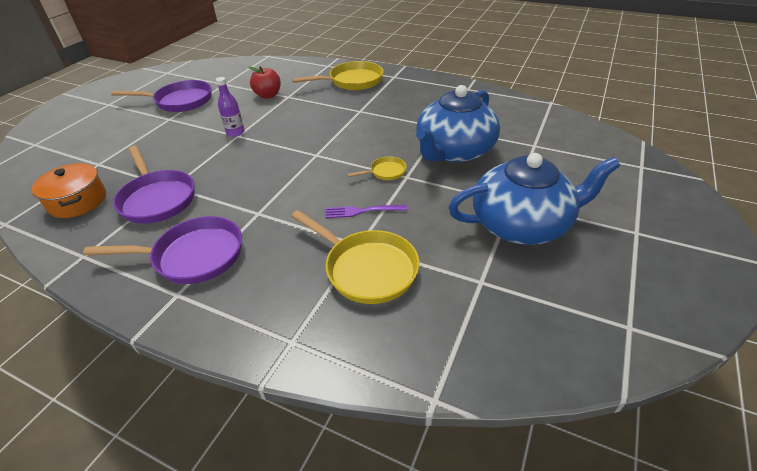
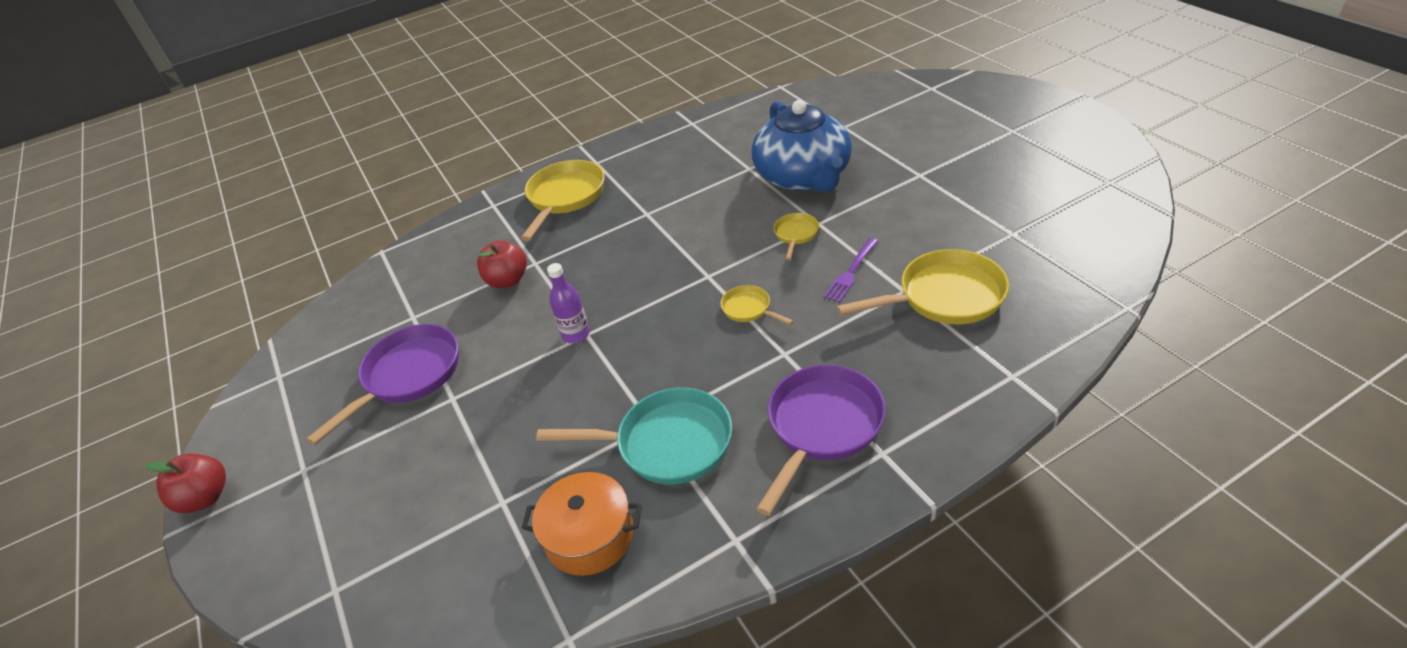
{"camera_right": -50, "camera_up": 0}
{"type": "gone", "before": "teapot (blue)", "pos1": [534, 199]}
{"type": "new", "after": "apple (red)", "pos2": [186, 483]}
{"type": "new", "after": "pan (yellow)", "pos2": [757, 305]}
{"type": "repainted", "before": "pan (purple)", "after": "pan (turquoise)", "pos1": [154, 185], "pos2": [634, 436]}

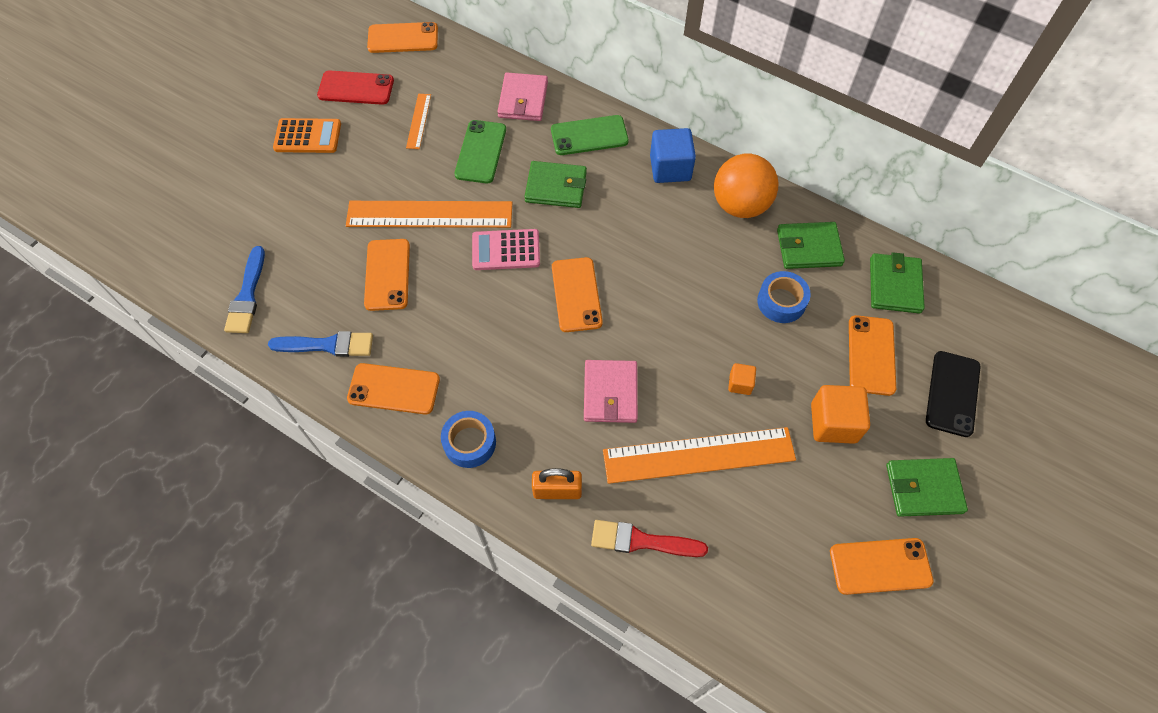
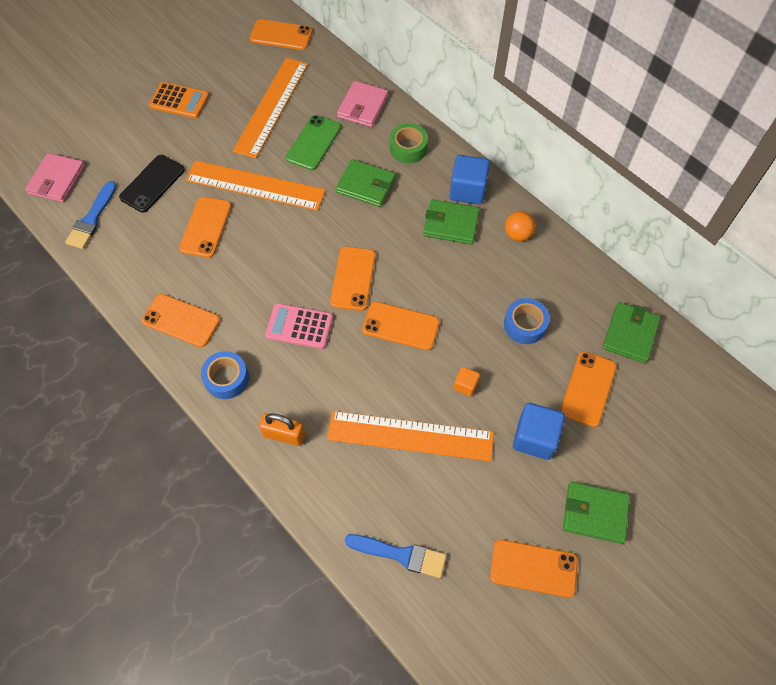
{"camera_right": 15, "camera_up": 0}
{"type": "gone", "before": "phone (red)", "pos1": [355, 87]}
{"type": "gone", "before": "brush (red)", "pos1": [649, 538]}
{"type": "new", "after": "phone (orange)", "pos2": [401, 326]}
{"type": "shifted", "before": "brush (blue)", "pos1": [320, 344], "pos2": [395, 556]}
{"type": "shifted", "before": "calculator (pink)", "pos1": [506, 249], "pos2": [299, 326]}
{"type": "shifted", "before": "wallet (pink)", "pos1": [611, 391], "pos2": [55, 178]}
{"type": "shifted", "before": "wallet (green)", "pos1": [811, 245], "pos2": [451, 221]}
{"type": "shifted", "before": "phone (black)", "pos1": [953, 394], "pos2": [152, 184]}
{"type": "swapped", "before": "phone (green)", "after": "tape (green)", "pos1": [590, 135], "pos2": [409, 143]}
{"type": "repainted", "before": "cube (orange)", "after": "cube (blue)", "pos1": [840, 414], "pos2": [539, 431]}
{"type": "scaled", "before": "ruler (orange)", "pos1": [418, 121], "pos2": [270, 108], "scale": 2.17}
{"type": "scaled", "before": "ball (orange)", "pos1": [746, 186], "pos2": [520, 226], "scale": 0.54}

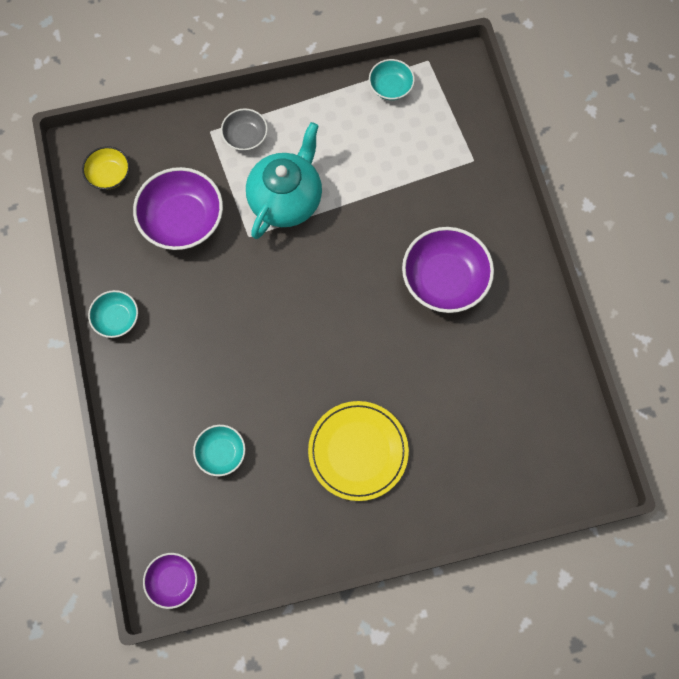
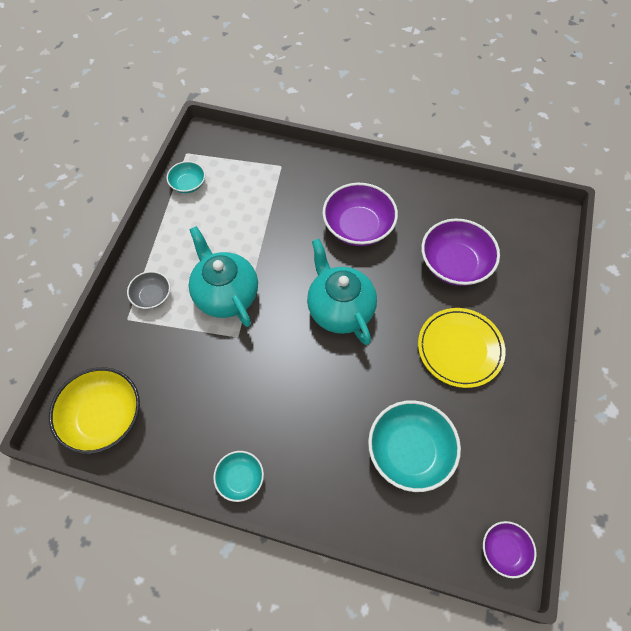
{"camera_right": -60, "camera_up": -10}
{"type": "new", "after": "teapot (turquoise)", "pos2": [342, 292]}
{"type": "shifted", "before": "bowl (purple)", "pos1": [178, 208], "pos2": [460, 252]}
{"type": "scaled", "before": "bowl (yellow)", "pos1": [106, 168], "pos2": [94, 410], "scale": 1.83}
{"type": "scaled", "before": "bowl (turquoise)", "pos1": [219, 450], "pos2": [414, 446], "scale": 1.83}

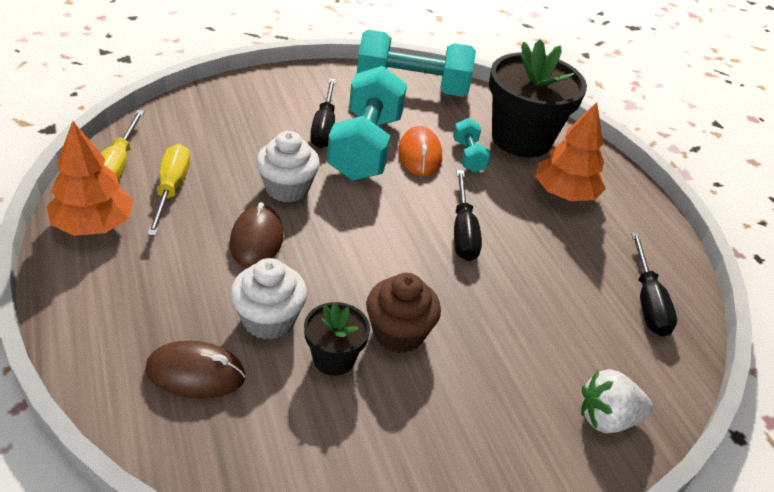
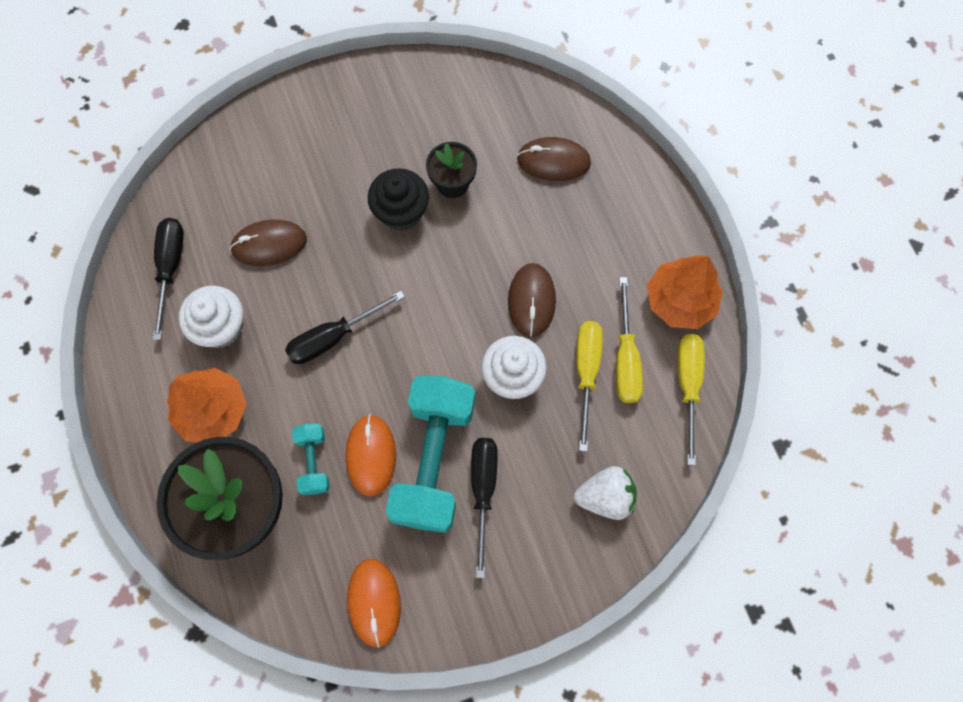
{"camera_right": -175, "camera_up": 30}
{"type": "new", "after": "mouse (brown)", "pos2": [268, 242]}
{"type": "new", "after": "screwdriver (yellow)", "pos2": [589, 386]}
{"type": "shifted", "before": "cupcake (white)", "pos1": [269, 299], "pos2": [211, 317]}
{"type": "shifted", "before": "strawberry (white)", "pos1": [617, 401], "pos2": [605, 493]}
{"type": "swapped", "before": "dumbbell (turquoise)", "after": "mouse (orange)", "pos1": [416, 63], "pos2": [374, 603]}
{"type": "repainted", "before": "cupcake (brown)", "after": "cupcake (black)", "pos1": [403, 313], "pos2": [398, 199]}
{"type": "rotated", "before": "screwdriver (black)", "pos1": [468, 215], "pos2": [345, 327], "turn": -120}

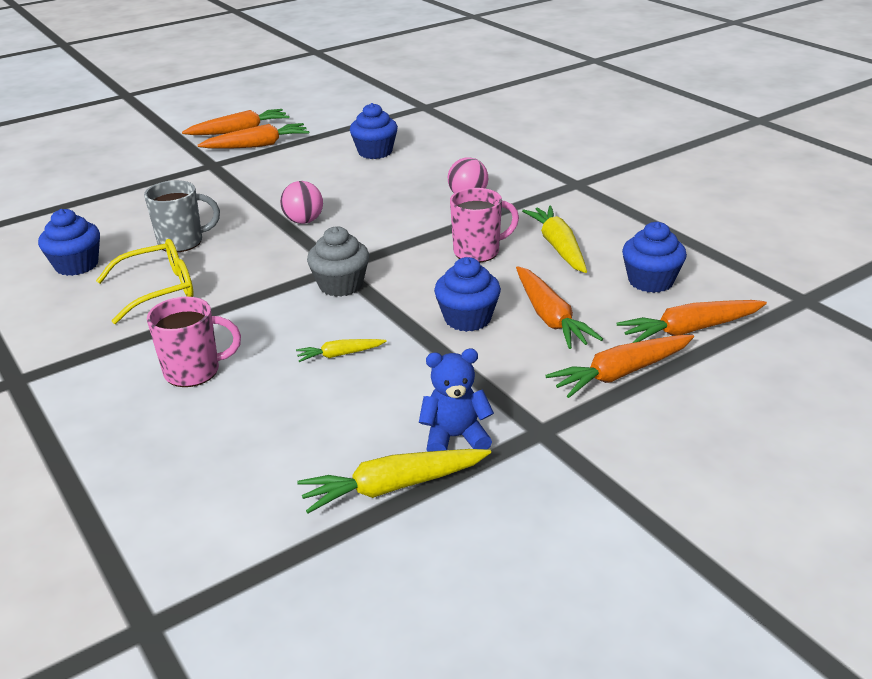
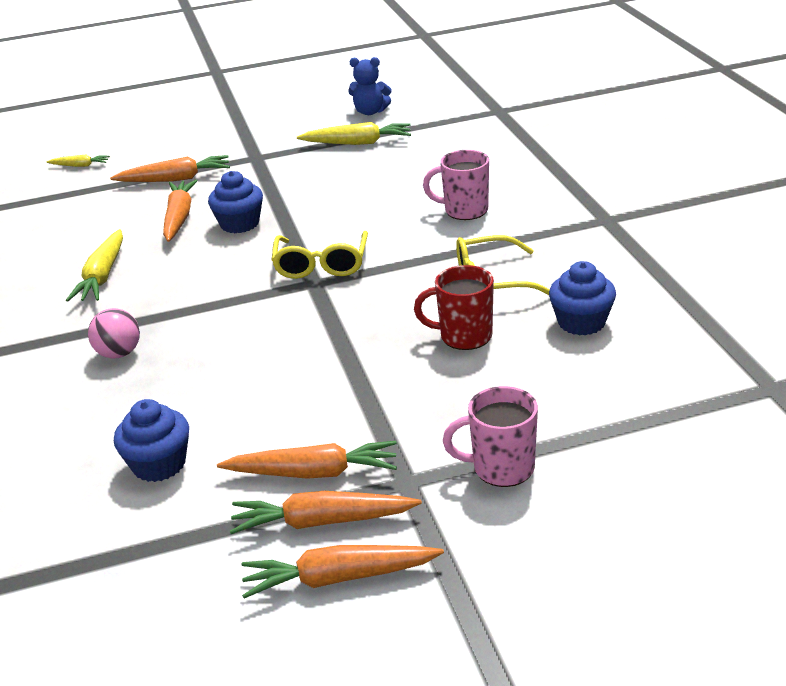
{"camera_right": -160, "camera_up": 0}
{"type": "gone", "before": "ball (pink)", "pos1": [301, 202]}
{"type": "gone", "before": "cupcake (blue)", "pos1": [654, 257]}
{"type": "shifted", "before": "carrot (yellow)", "pos1": [341, 350], "pos2": [78, 161]}
{"type": "shifted", "before": "teddy bear (blue)", "pos1": [456, 400], "pos2": [370, 86]}
{"type": "shifted", "before": "mug (pink)", "pos1": [484, 225], "pos2": [490, 436]}
{"type": "shifted", "before": "carrot (orange)", "pos1": [691, 321], "pos2": [307, 460]}
{"type": "swapped", "before": "cupcake (grey)", "after": "glasses (yellow)", "pos1": [338, 261], "pos2": [320, 255]}
{"type": "repainted", "before": "mug (grey)", "after": "mug (red)", "pos1": [182, 216], "pos2": [454, 307]}

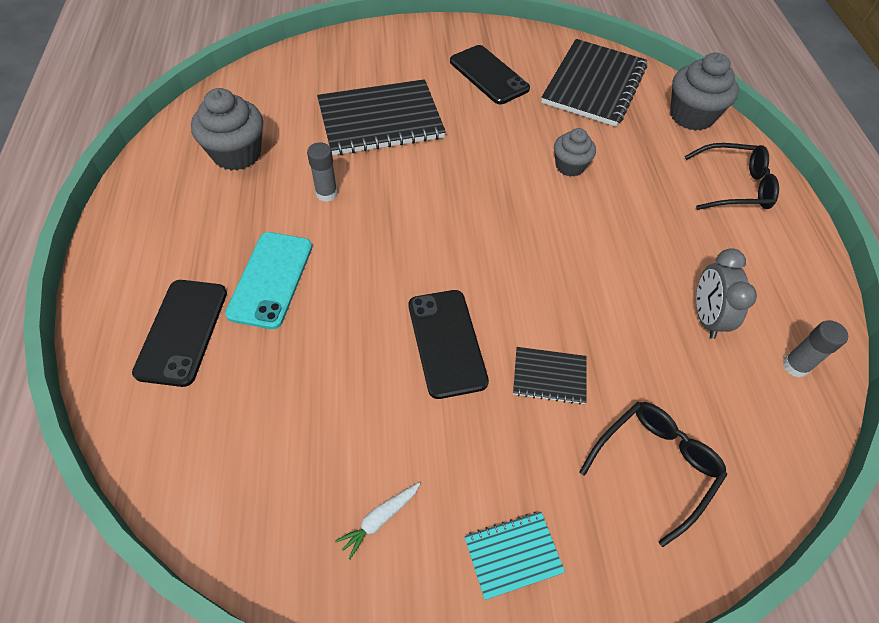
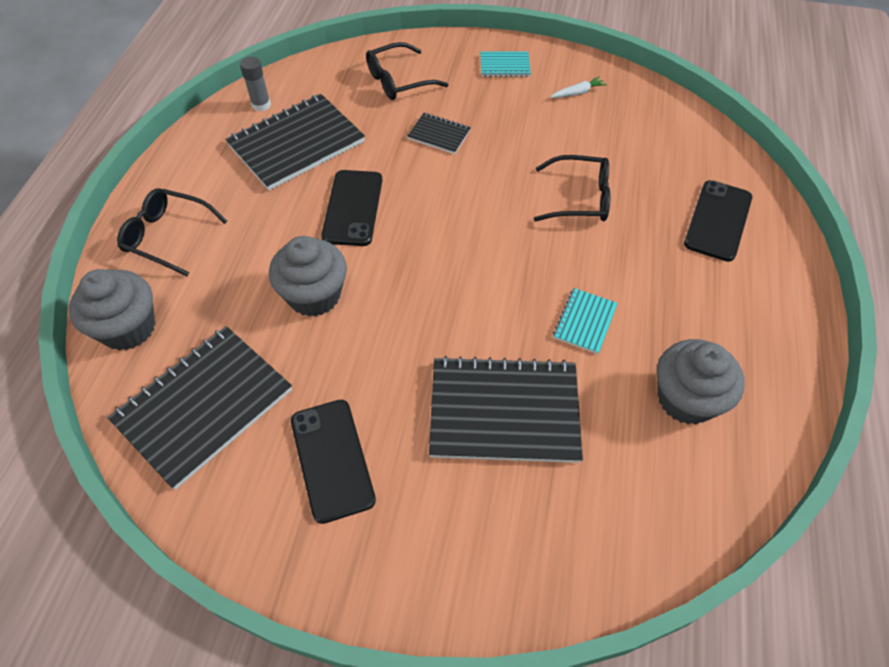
{"camera_right": -160, "camera_up": 0}
{"type": "gone", "before": "phone (turquoise)", "pos1": [268, 280]}
{"type": "new", "after": "glasses (black)", "pos2": [572, 188]}
{"type": "shifted", "before": "phone (black)", "pos1": [449, 344], "pos2": [351, 208]}
{"type": "swapped", "before": "glue stick (grey)", "after": "notebook (turquoise)", "pos1": [322, 172], "pos2": [585, 321]}
{"type": "swapped", "before": "clock (grey)", "after": "notebook (black)", "pos1": [726, 293], "pos2": [295, 142]}
{"type": "scaled", "before": "cupcake (grey)", "pos1": [575, 152], "pos2": [308, 276], "scale": 1.62}

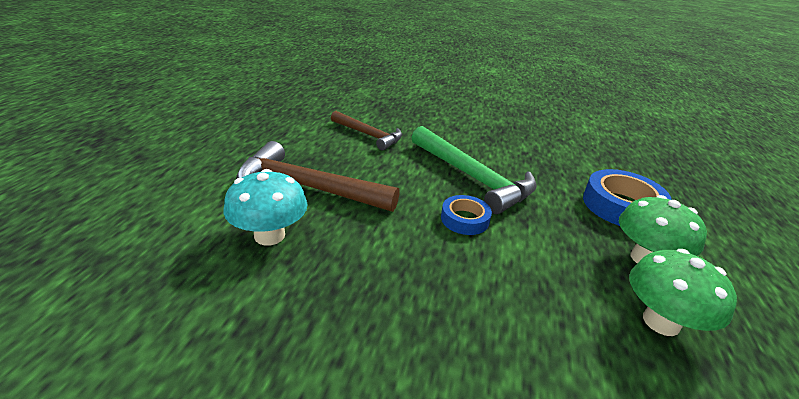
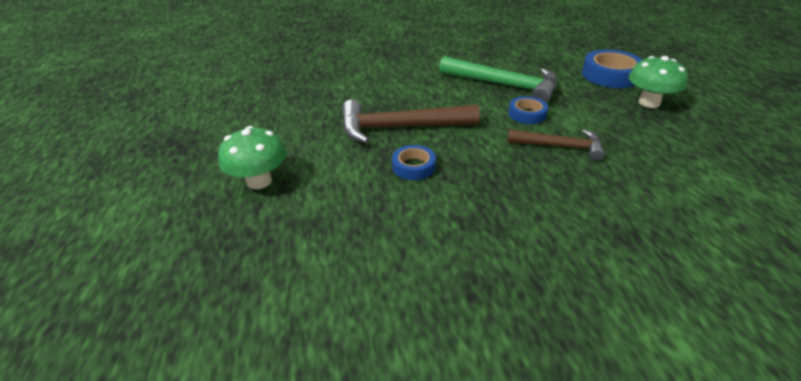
{"camera_right": -20, "camera_up": 5}
{"type": "shifted", "before": "hammer (brown)", "pos1": [366, 130], "pos2": [556, 145]}
{"type": "shifted", "before": "mushroom (green)", "pos1": [683, 292], "pos2": [252, 157]}
{"type": "swapped", "before": "mushroom (turquoise)", "after": "tape (blue)", "pos1": [265, 207], "pos2": [414, 162]}

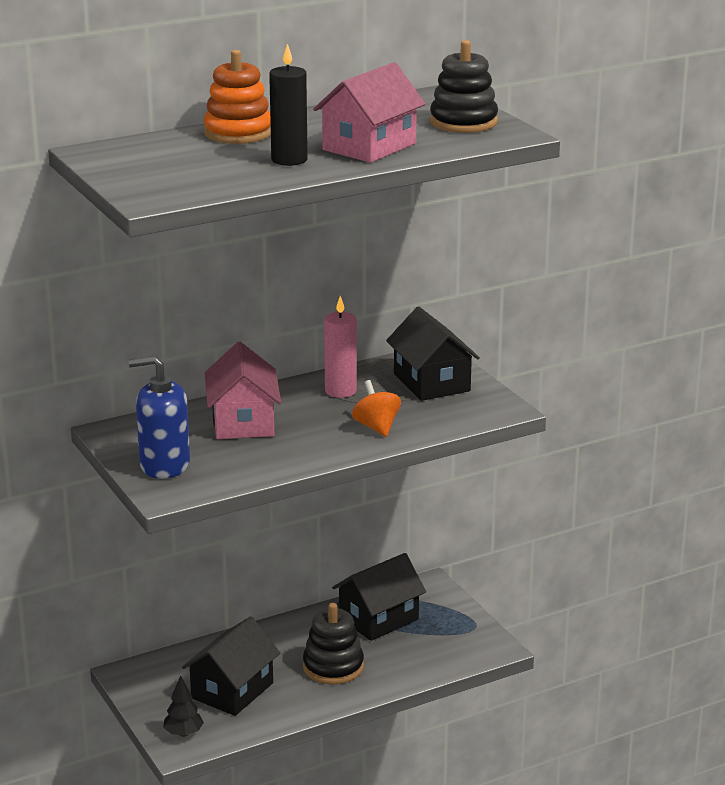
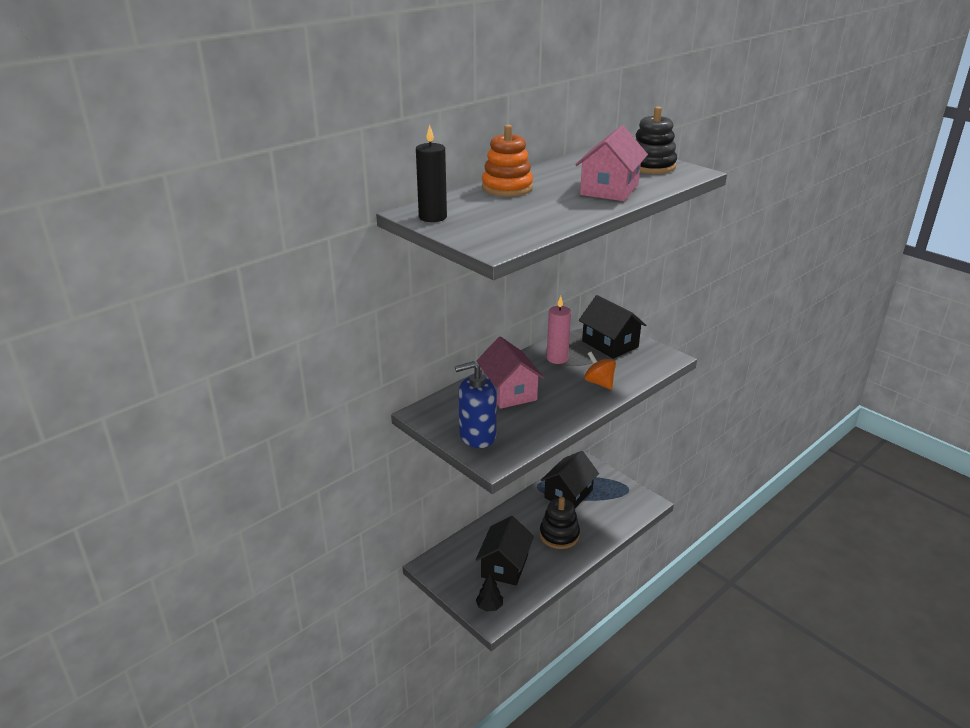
{"camera_right": -15, "camera_up": 5}
{"type": "shifted", "before": "candle (black)", "pos1": [288, 105], "pos2": [431, 173]}

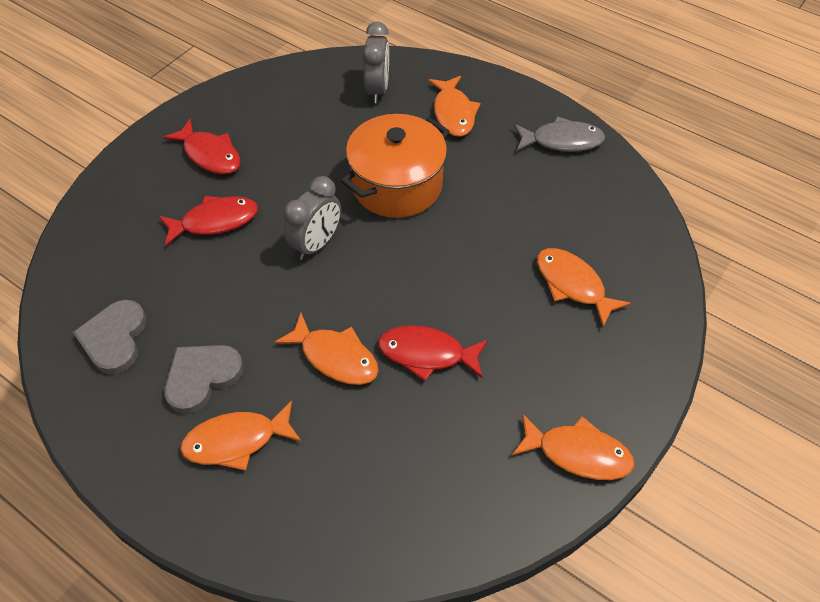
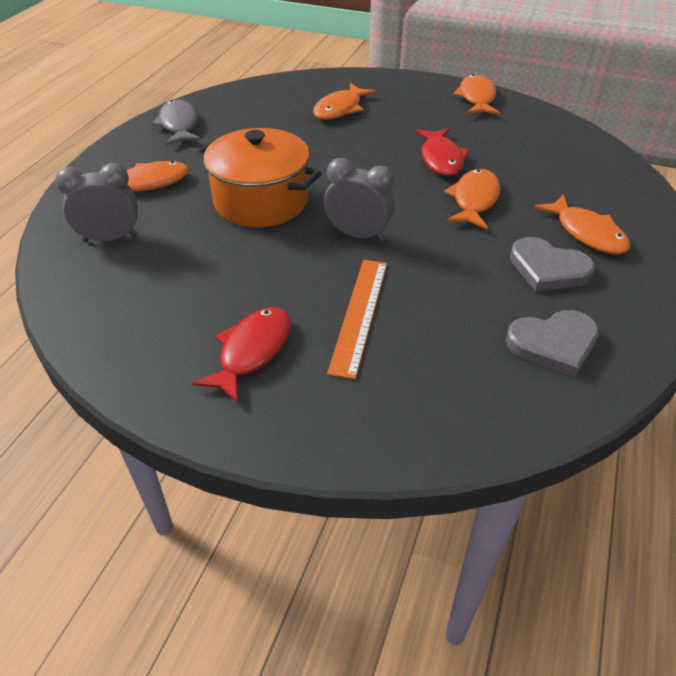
{"camera_right": -105, "camera_up": -10}
{"type": "swapped", "before": "fish (red)", "after": "ruler (orange)", "pos1": [208, 221], "pos2": [357, 319]}

